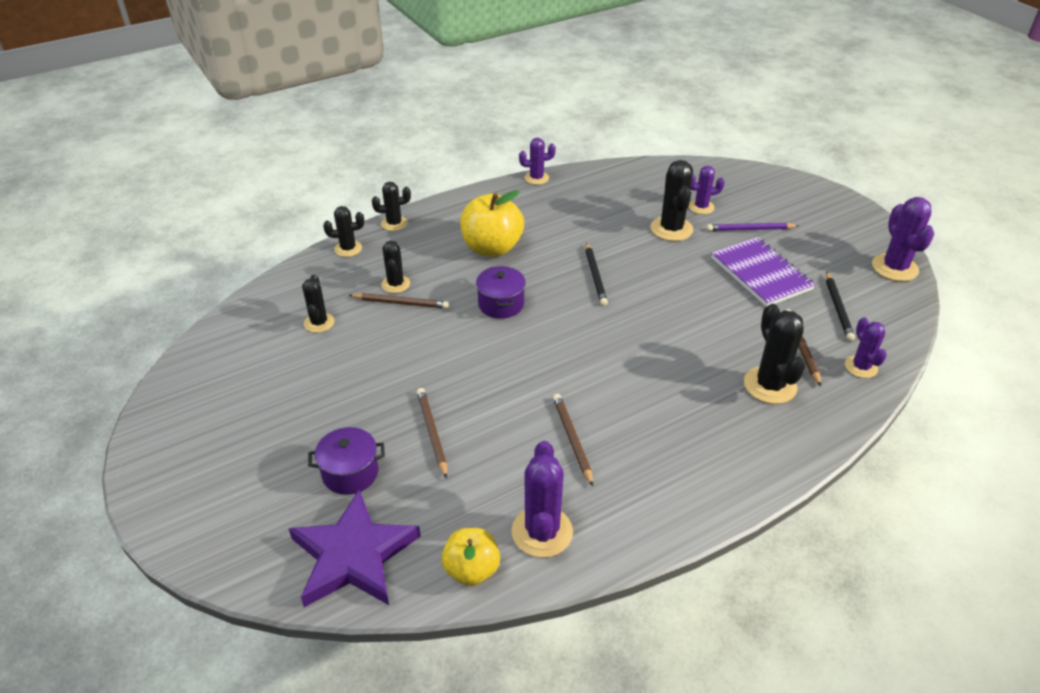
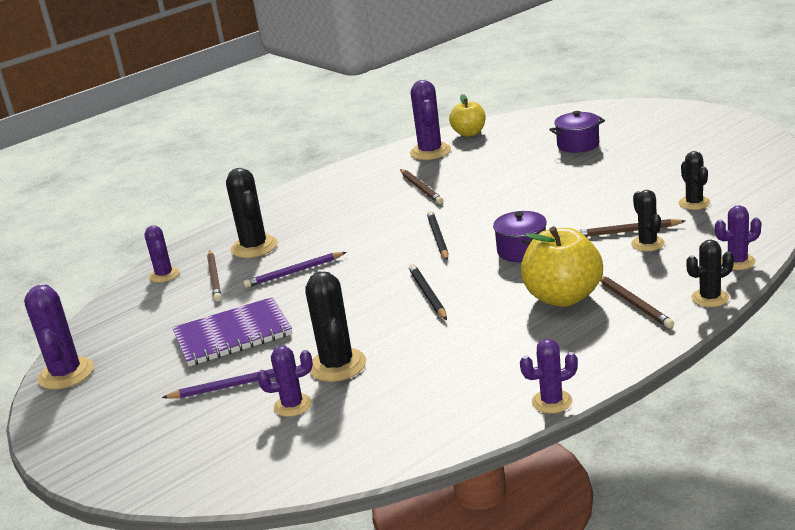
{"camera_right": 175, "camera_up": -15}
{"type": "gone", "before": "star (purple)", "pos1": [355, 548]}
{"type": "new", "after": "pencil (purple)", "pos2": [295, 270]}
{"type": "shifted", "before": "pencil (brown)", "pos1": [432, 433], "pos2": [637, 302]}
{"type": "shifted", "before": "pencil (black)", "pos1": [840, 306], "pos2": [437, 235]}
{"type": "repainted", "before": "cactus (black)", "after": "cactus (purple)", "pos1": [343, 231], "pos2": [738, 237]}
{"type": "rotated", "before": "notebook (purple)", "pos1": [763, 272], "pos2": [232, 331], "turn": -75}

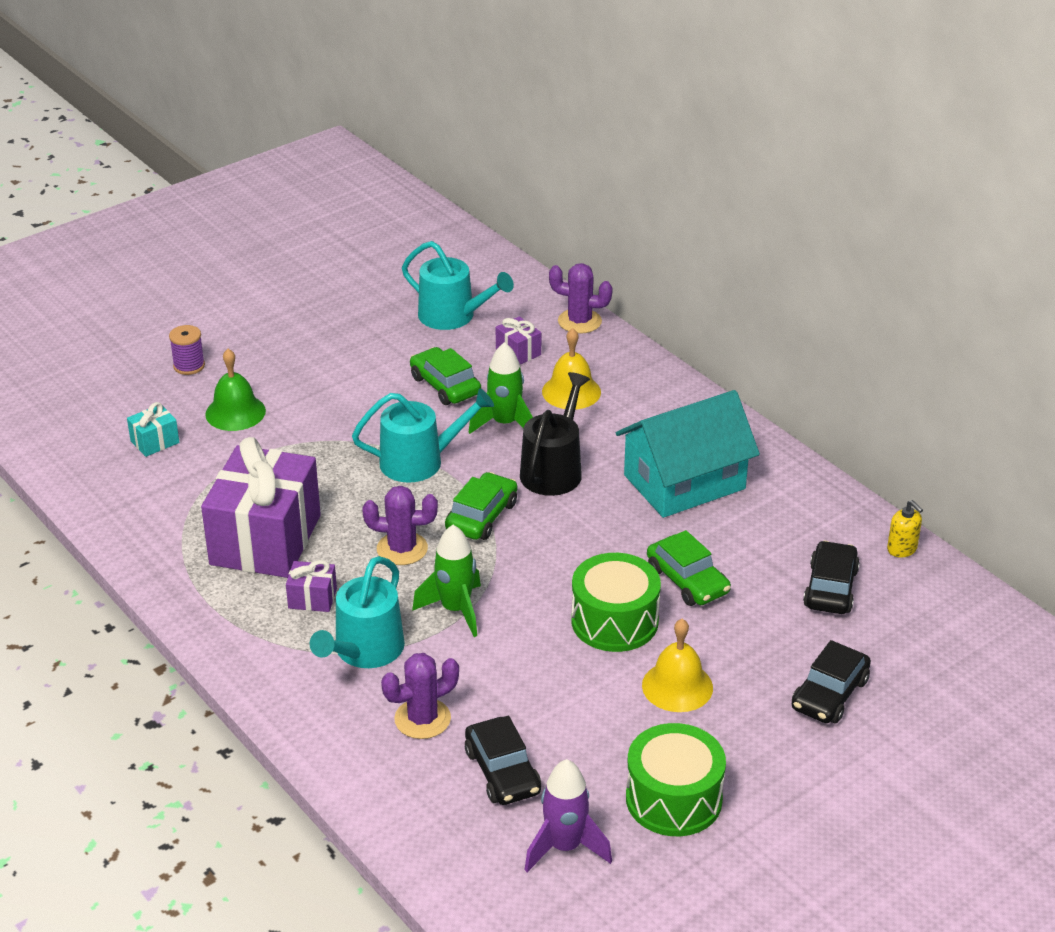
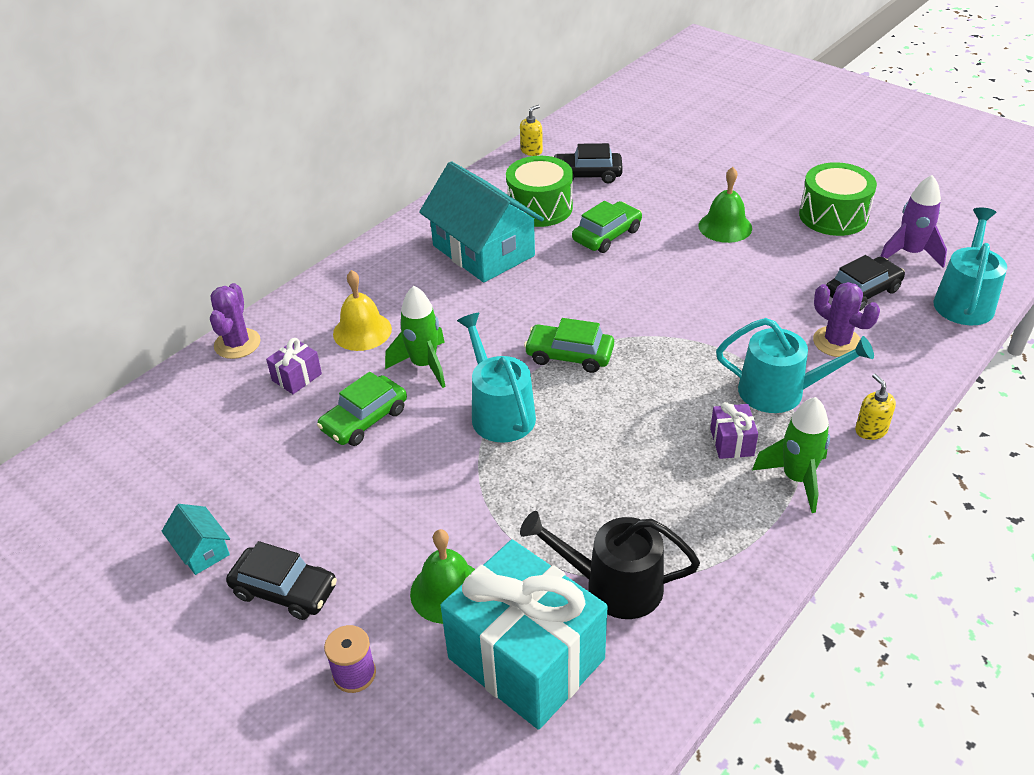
{"camera_right": -100, "camera_up": 5}
{"type": "gone", "before": "gift (purple)", "pos1": [261, 507]}
{"type": "gone", "before": "cactus (purple)", "pos1": [400, 525]}
{"type": "new", "after": "house (turquoise)", "pos2": [196, 539]}
{"type": "new", "after": "soap dispenser (yellow)", "pos2": [875, 406]}
{"type": "shifted", "before": "watering can (turquoise)", "pos1": [458, 285], "pos2": [970, 266]}
{"type": "shifted", "before": "rocket (green)", "pos1": [446, 581], "pos2": [791, 455]}
{"type": "shifted", "before": "watering can (black)", "pos1": [555, 434], "pos2": [610, 565]}
{"type": "shifted", "before": "drum (green)", "pos1": [616, 602], "pos2": [539, 191]}
{"type": "shifted", "before": "car (black)", "pos1": [831, 681], "pos2": [281, 580]}
{"type": "repainted", "before": "bell (yellow)", "after": "bell (green)", "pos1": [677, 665], "pos2": [725, 205]}
{"type": "scaled", "before": "gift (turquoise)", "pos1": [153, 429], "pos2": [524, 635], "scale": 2.43}

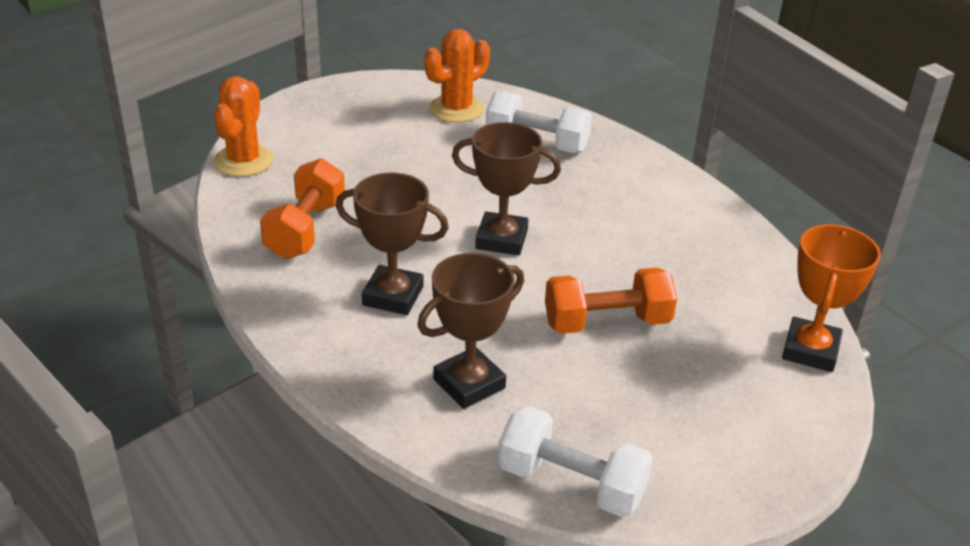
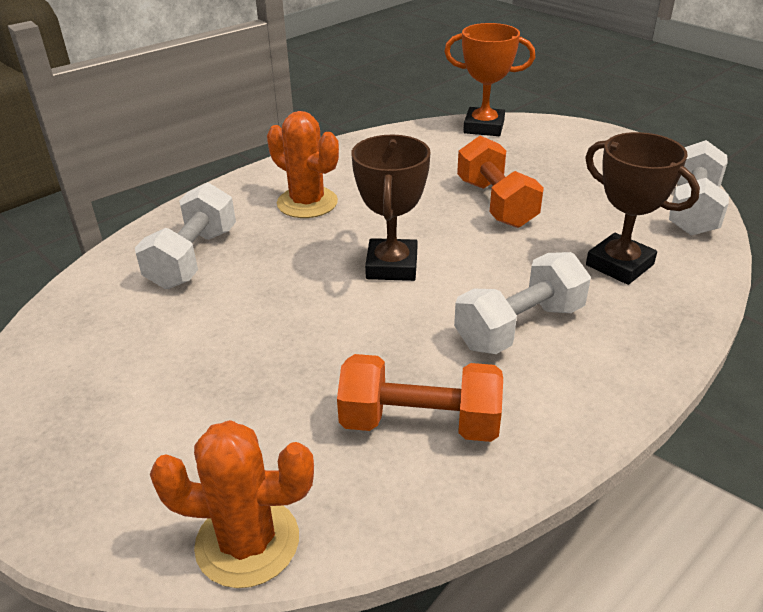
{"camera_right": -95, "camera_up": 0}
{"type": "shifted", "before": "cactus (orange)", "pos1": [457, 76], "pos2": [303, 164]}
{"type": "swapped", "before": "trophy (brown)", "after": "dumbbell (white)", "pos1": [392, 244], "pos2": [522, 303]}

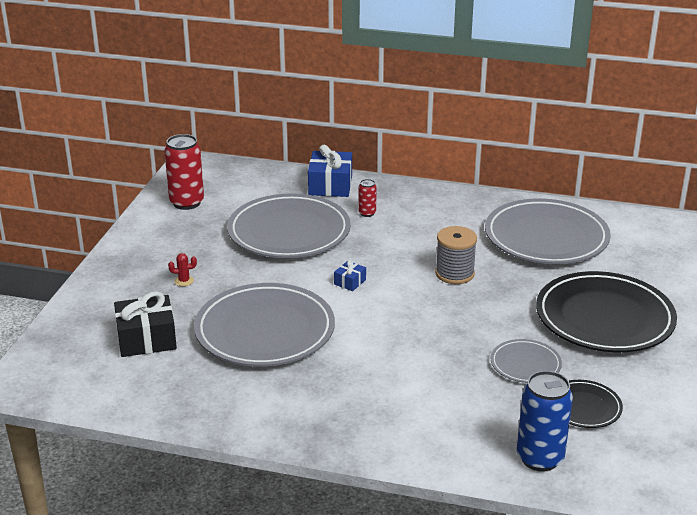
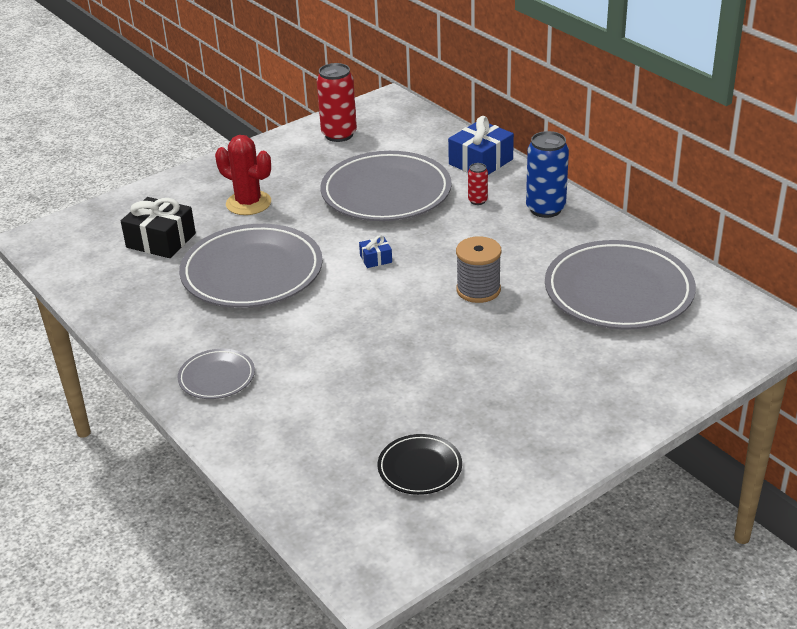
{"camera_right": 40, "camera_up": 5}
{"type": "gone", "before": "plate (black)", "pos1": [606, 311]}
{"type": "shifted", "before": "plate (grey)", "pos1": [526, 361], "pos2": [216, 374]}
{"type": "shifted", "before": "can (blue)", "pos1": [545, 421], "pos2": [547, 174]}
{"type": "scaled", "before": "cactus (red)", "pos1": [182, 269], "pos2": [243, 175], "scale": 2.36}

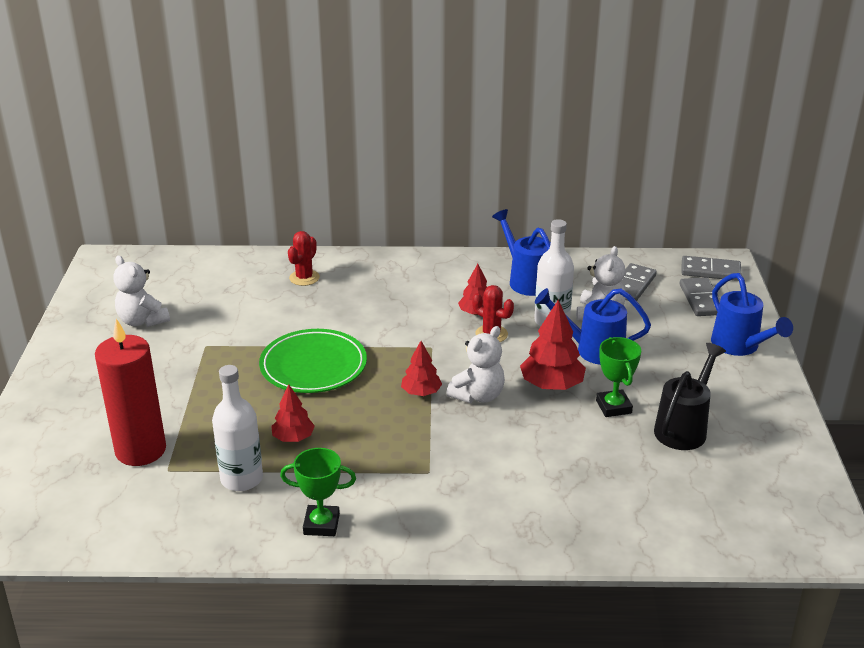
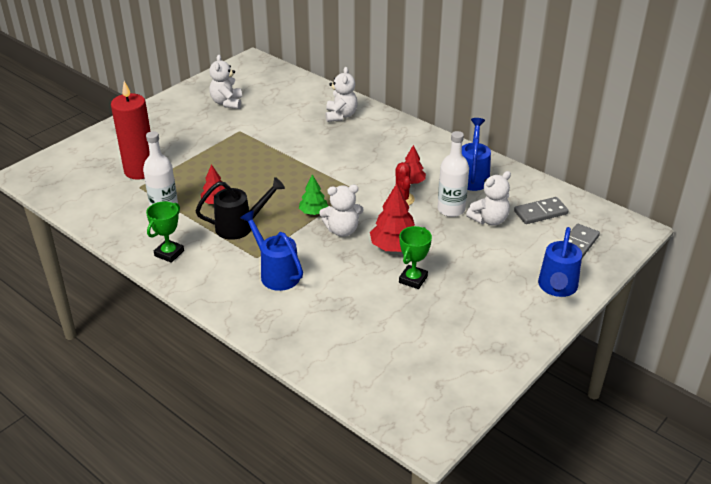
{"camera_right": 40, "camera_up": 5}
{"type": "gone", "before": "plate (green)", "pos1": [313, 361]}
{"type": "gone", "before": "domino (grey)", "pos1": [711, 268]}
{"type": "shifted", "before": "watering can (blue)", "pos1": [593, 326], "pos2": [271, 250]}
{"type": "shifted", "before": "watering can (black)", "pos1": [690, 396], "pos2": [240, 208]}
{"type": "swapped", "before": "cactus (red)", "after": "teddy bear (white)", "pos1": [304, 258], "pos2": [341, 94]}
{"type": "repainted", "before": "tree (red)", "after": "tree (green)", "pos1": [421, 368], "pos2": [313, 194]}
{"type": "rotated", "before": "trophy (green)", "pos1": [318, 492], "pos2": [165, 232], "turn": 75}

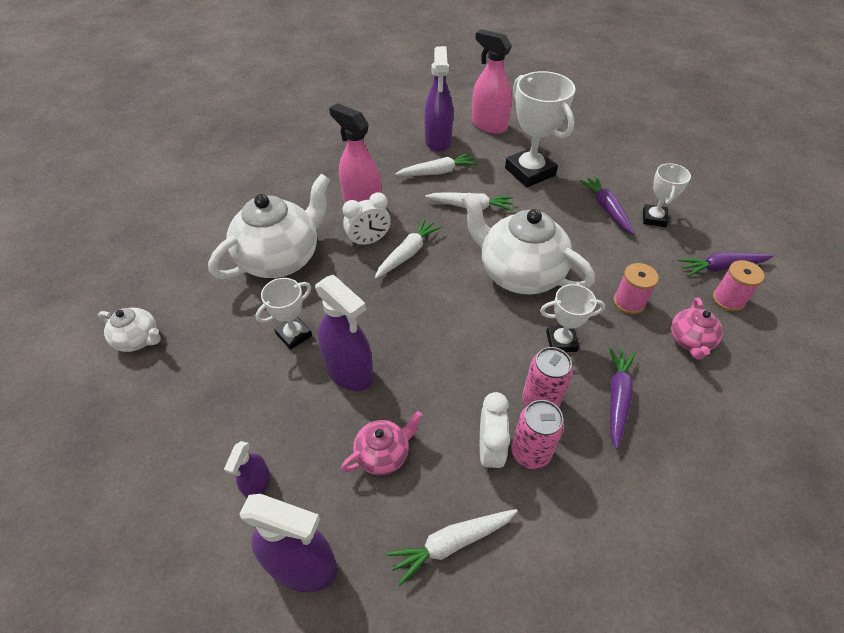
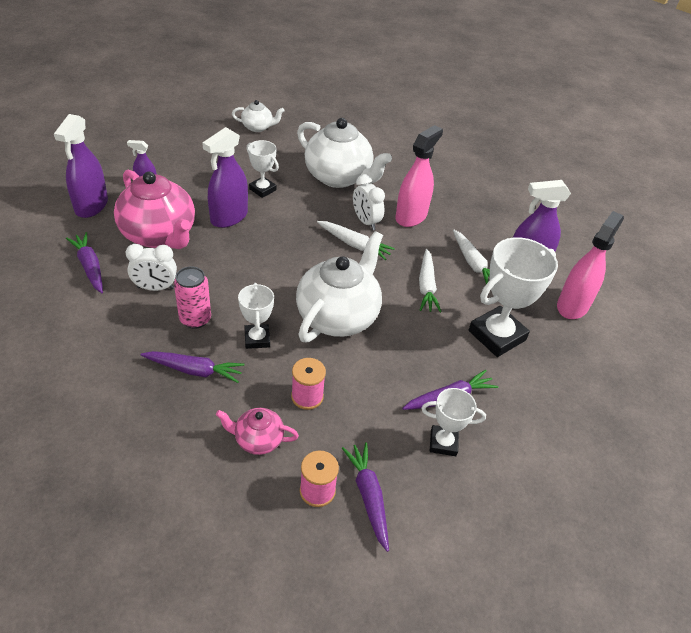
{"camera_right": 80, "camera_up": -5}
{"type": "gone", "before": "can (pink)", "pos1": [537, 434]}
{"type": "repainted", "before": "carrot (white)", "after": "carrot (purple)", "pos1": [452, 547], "pos2": [84, 262]}
{"type": "rotated", "before": "teapot (white)", "pos1": [129, 330], "pos2": [258, 116], "turn": -105}
{"type": "scaled", "before": "teapot (pink)", "pos1": [382, 443], "pos2": [154, 209], "scale": 2.03}

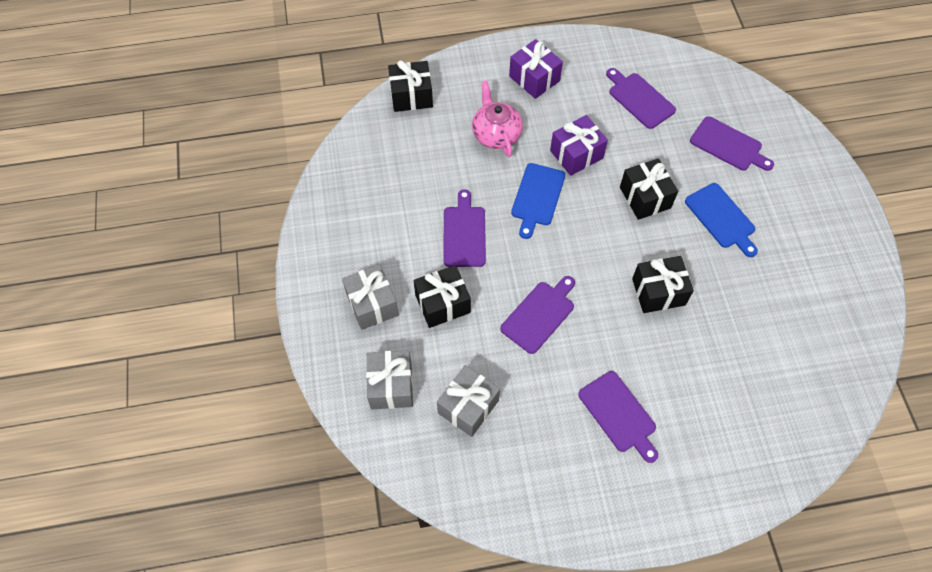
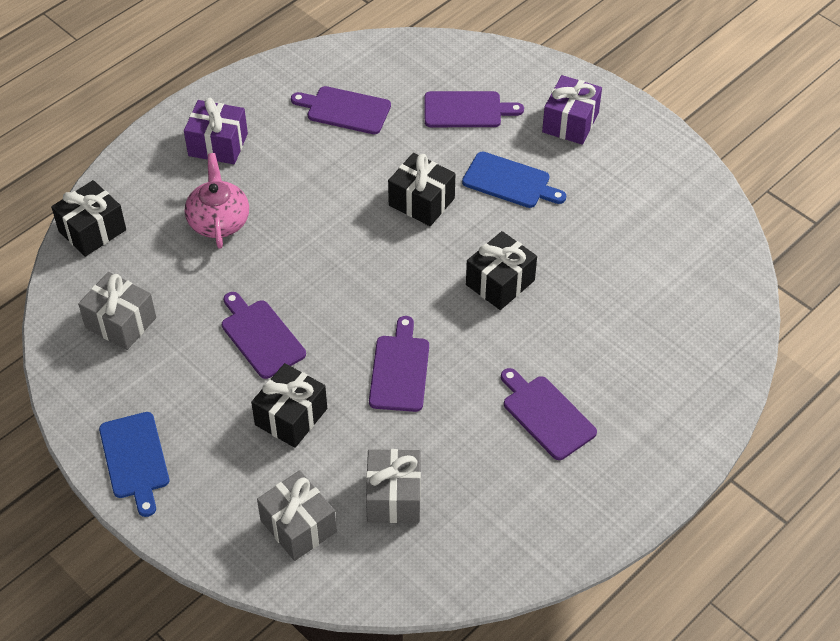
{"camera_right": -35, "camera_up": -10}
{"type": "shifted", "before": "gift (grey)", "pos1": [370, 297], "pos2": [117, 311]}
{"type": "shifted", "before": "cutting board (blue)", "pos1": [538, 201], "pos2": [134, 464]}
{"type": "shifted", "before": "gift (purple)", "pos1": [579, 145], "pos2": [572, 110]}
{"type": "rotated", "before": "teapot (pink)", "pos1": [497, 118], "pos2": [217, 201], "turn": 45}
{"type": "rotated", "before": "cutting board (purple)", "pos1": [618, 417], "pos2": [549, 414], "turn": -150}

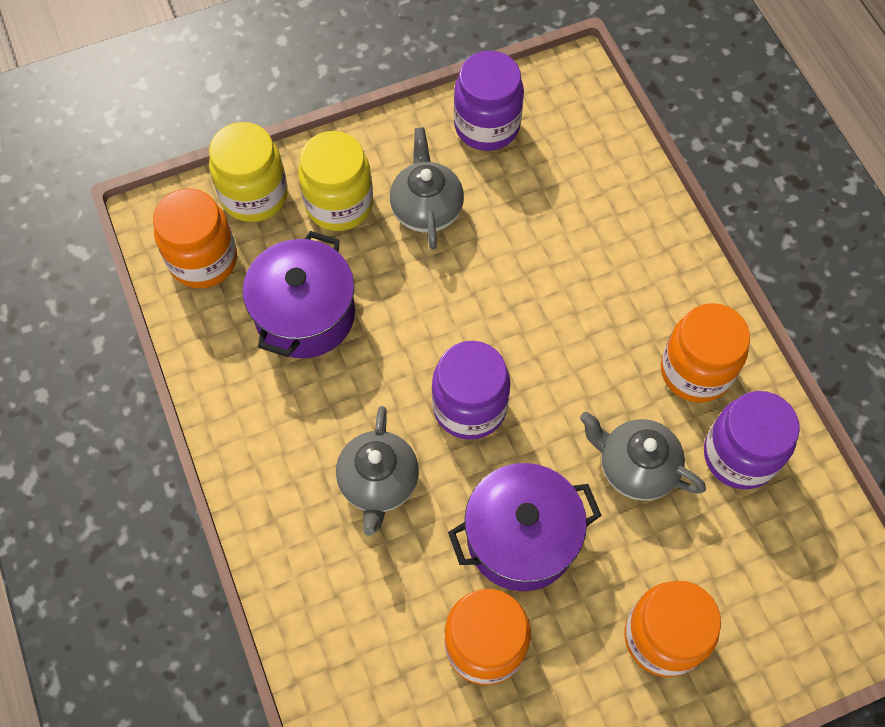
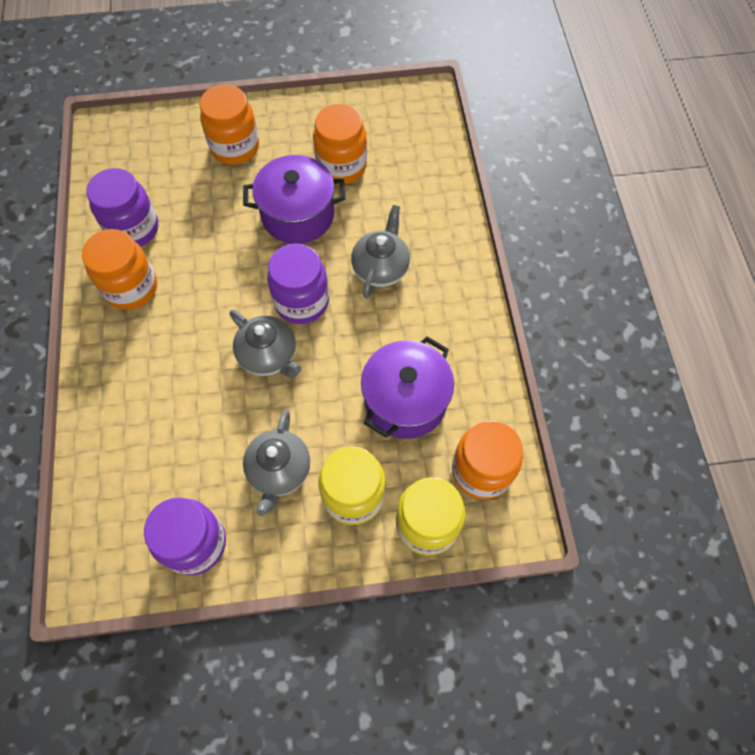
{"camera_right": -165, "camera_up": 0}
{"type": "shifted", "before": "teapot (grey)", "pos1": [643, 456], "pos2": [266, 344]}

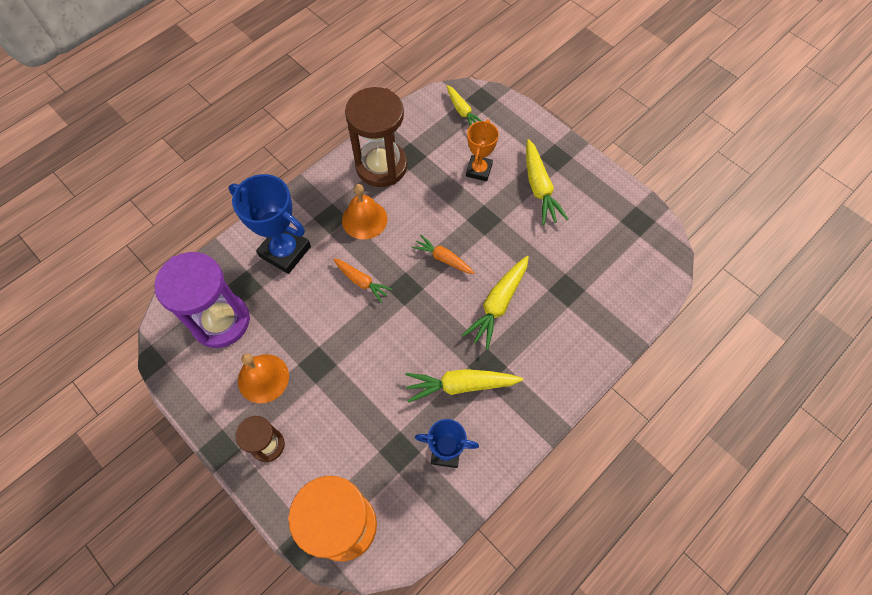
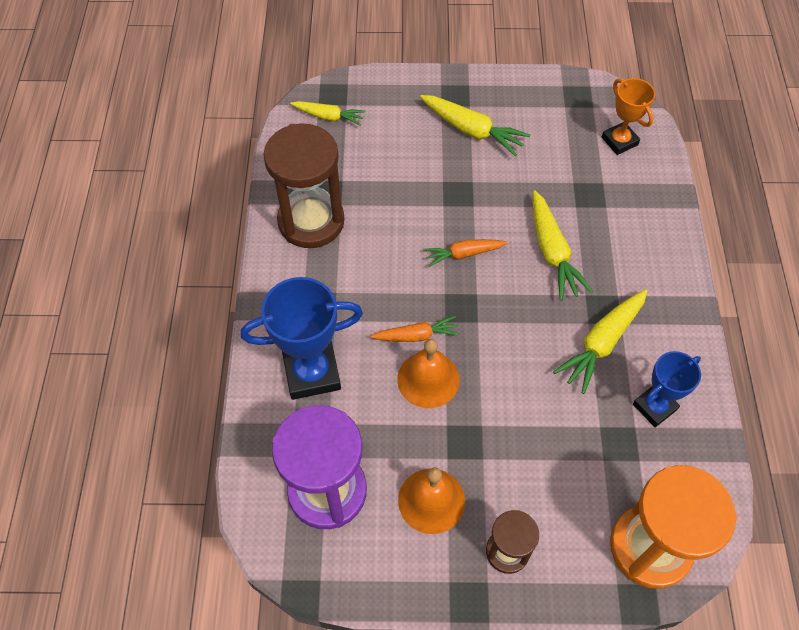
{"camera_right": -45, "camera_up": -5}
{"type": "shifted", "before": "bell (orange)", "pos1": [365, 212], "pos2": [428, 373]}
{"type": "shifted", "before": "trophy (orange)", "pos1": [482, 150], "pos2": [628, 116]}

